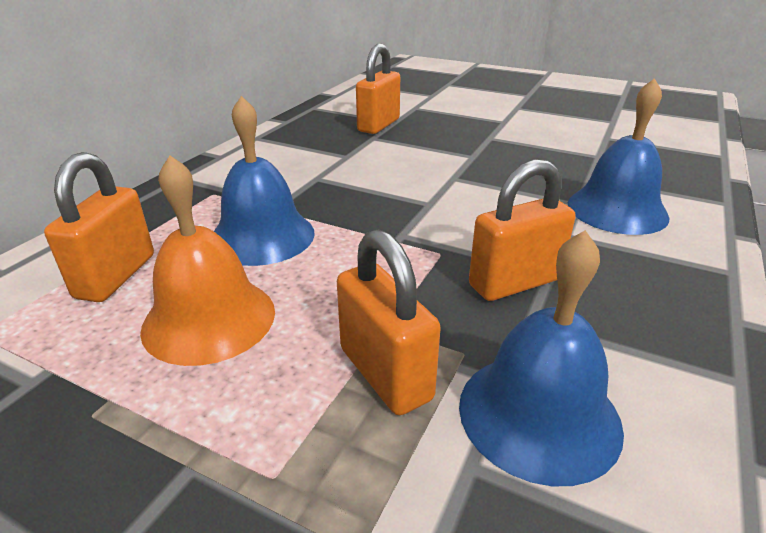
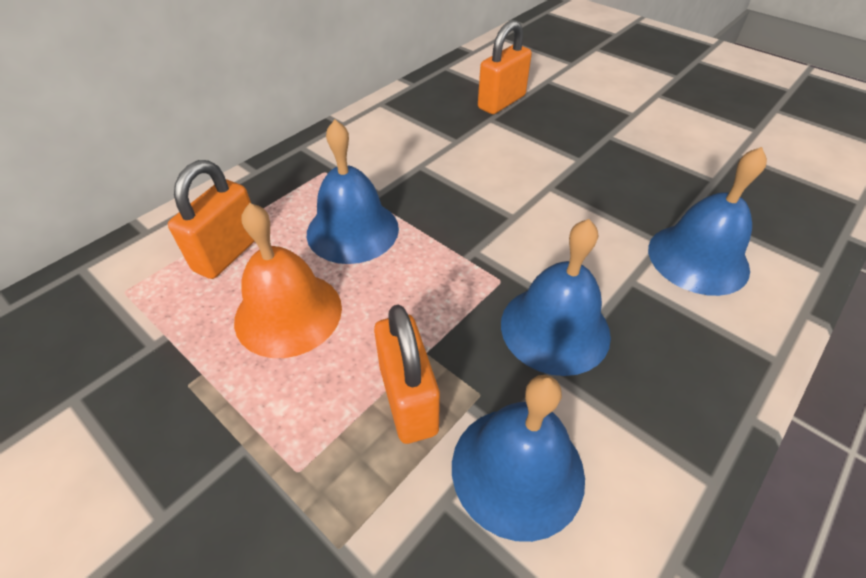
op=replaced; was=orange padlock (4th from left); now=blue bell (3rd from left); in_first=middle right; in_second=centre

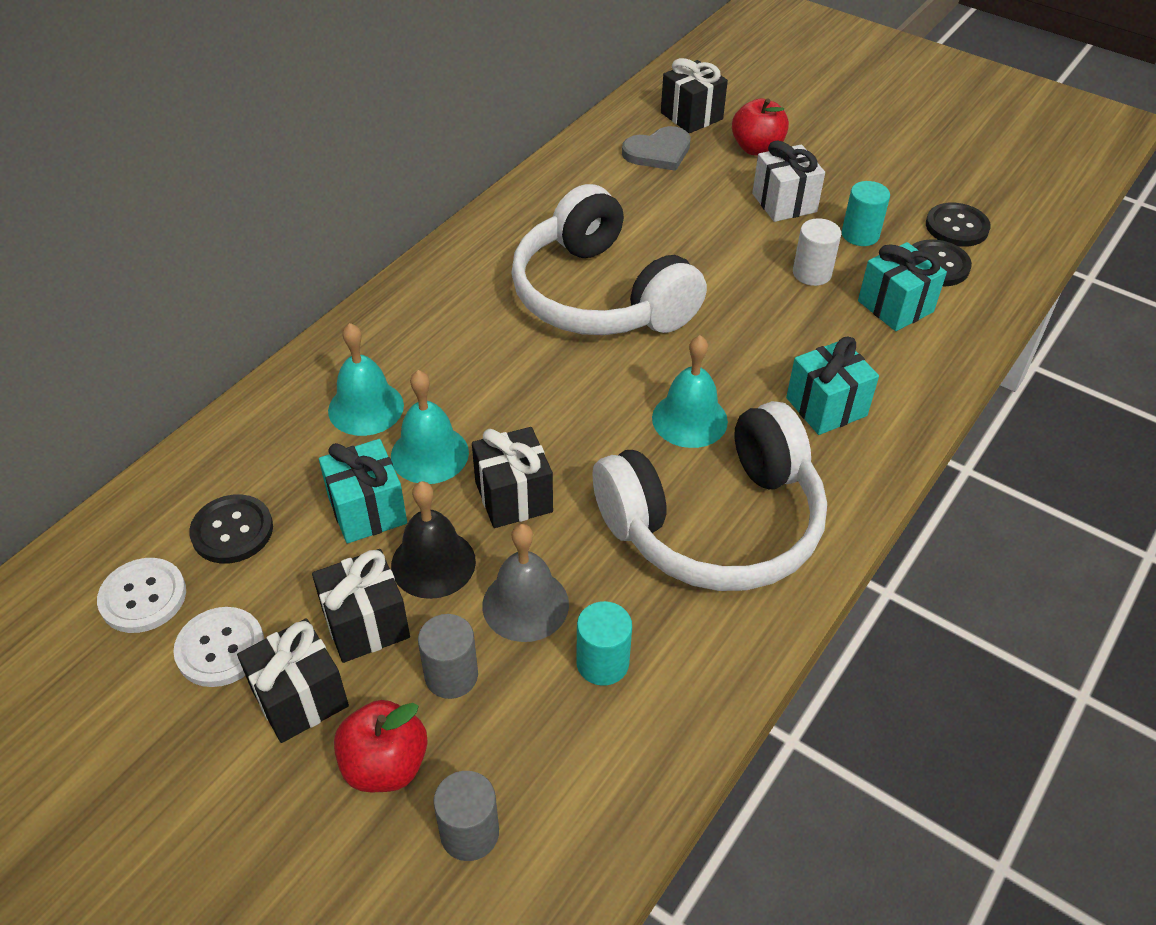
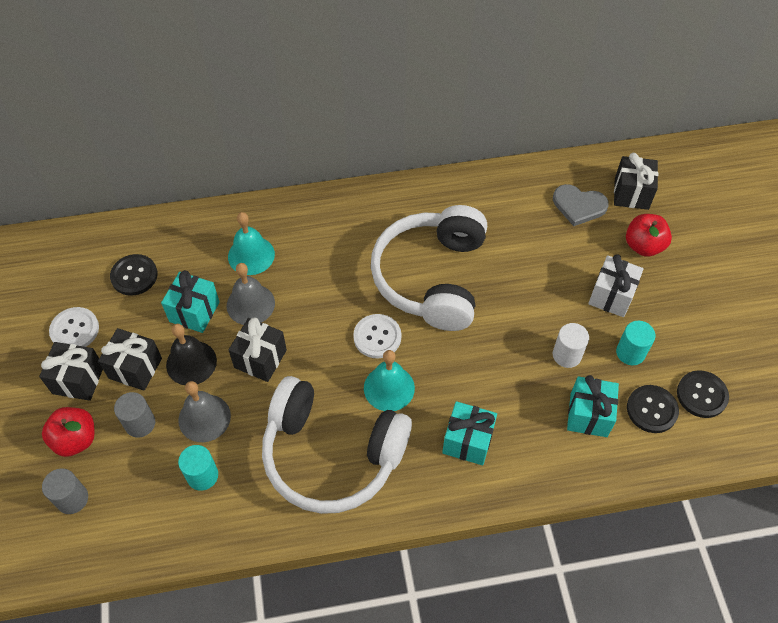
op=moved; was=white button (1st from left in the first image); now=white button (2nd from left); in_first=middle left; in_second=centre
op=recoloured; was=turquoise bell (2nd from left); now=grey bell (2nd from left); in_first=centre; in_second=middle left

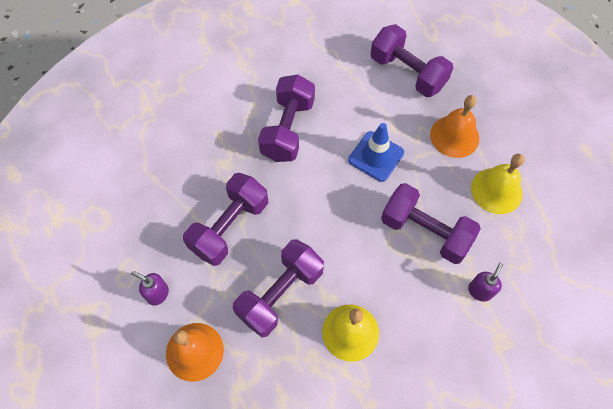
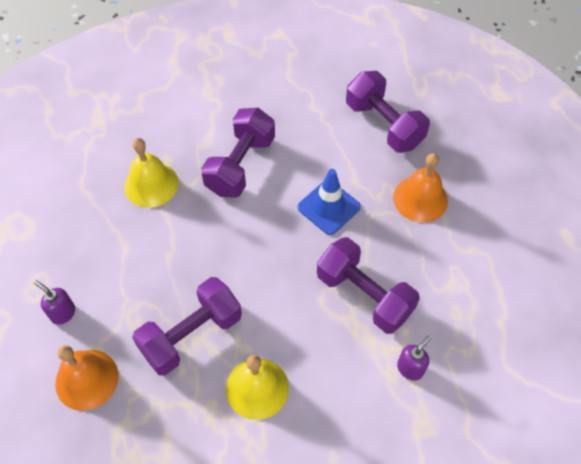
op=removed; was=purple dumbbell (1st from left); in_first=centre
op=moved; was=yellow bell (2nd from left in the first image); now=yellow bell (1st from left); in_first=middle right; in_second=middle left

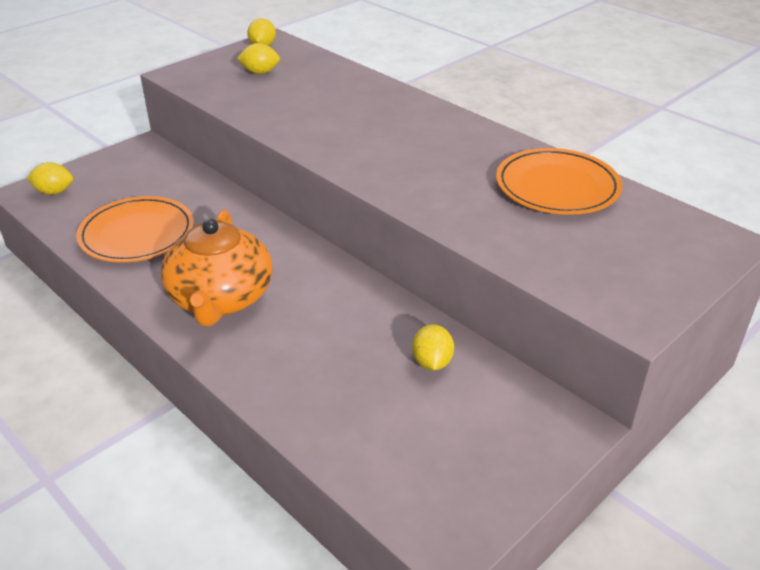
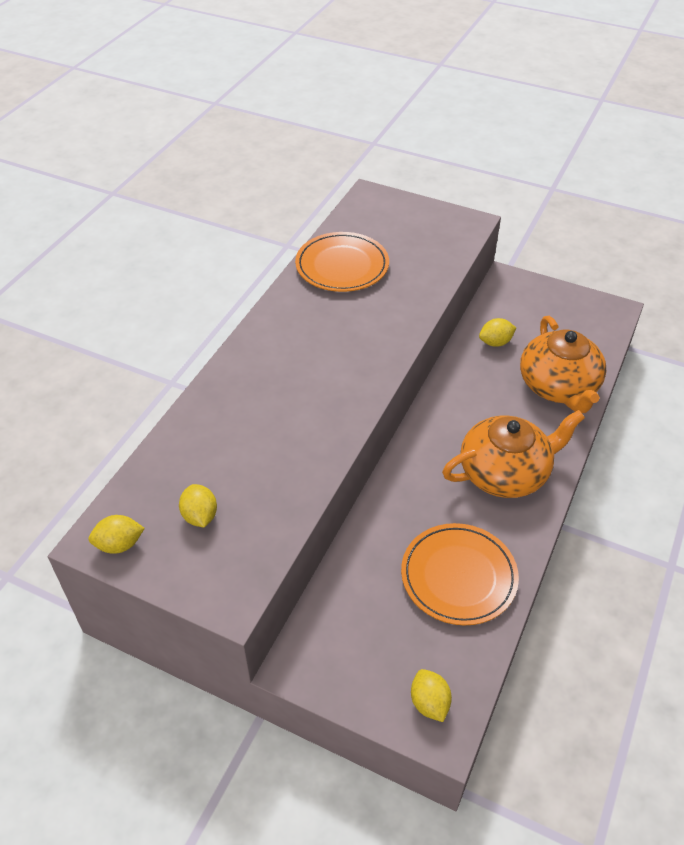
op=added; now=orange teapot (2nd from left); in_second=middle right

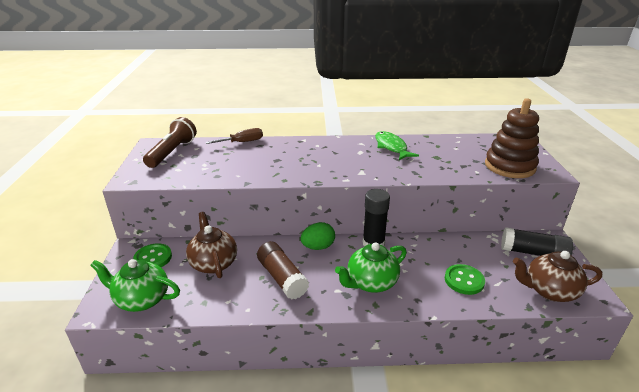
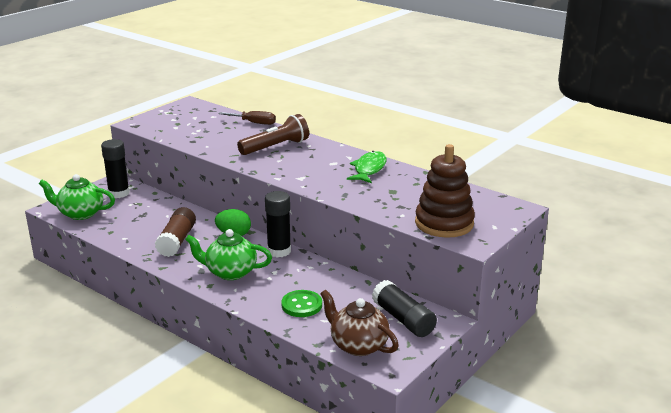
op=turned; was=green teapot (1st from left); in_first=bottom left; in_second=middle left; clockwise=-45
op=replaced; was=green button (1st from left); now=black glue stick (1st from left); in_first=middle left; in_second=middle left
op=moved; was=brown flashlight; in_first=middle left; in_second=top centre
op=removed; was=brown teapot (1st from left); in_first=middle left

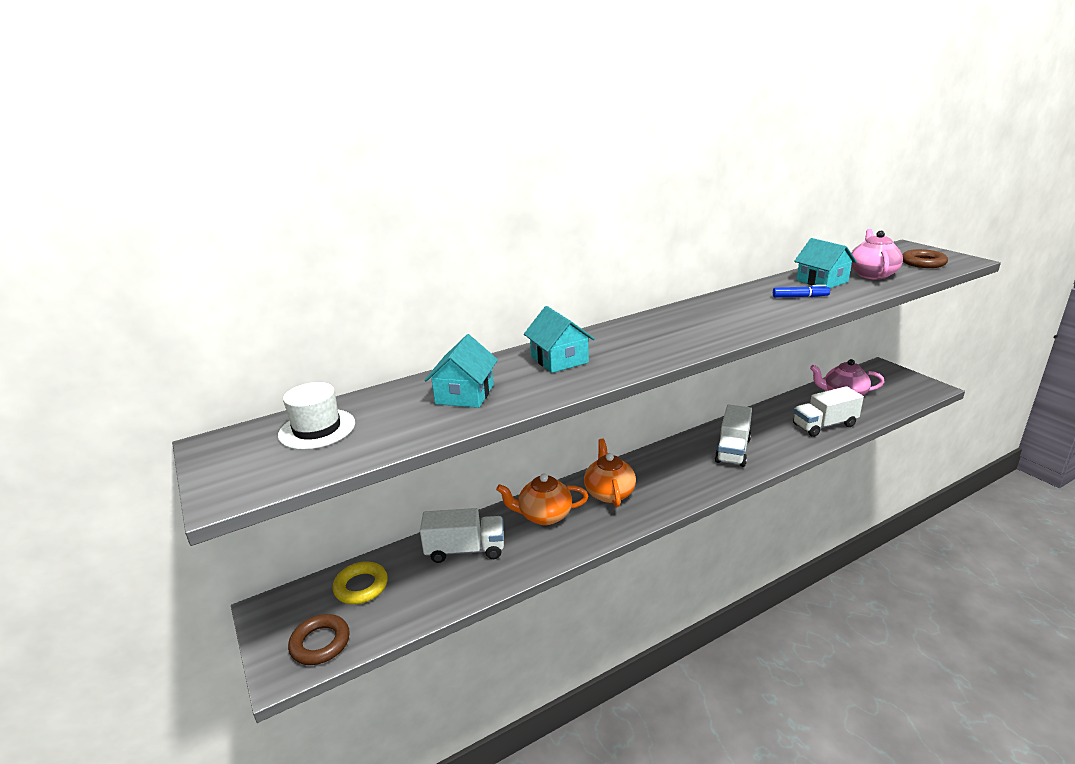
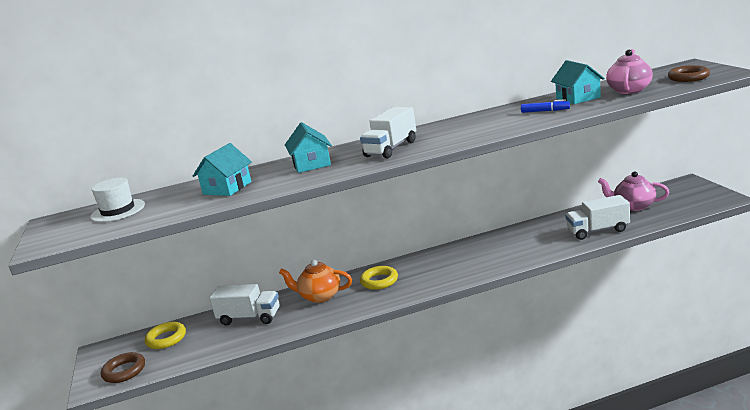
op=replaced; was=orange teapot (2nd from left); now=yellow ring (2nd from left); in_first=centre; in_second=bottom centre
op=moved; was=white truck (2nd from left); in_first=middle right; in_second=top centre

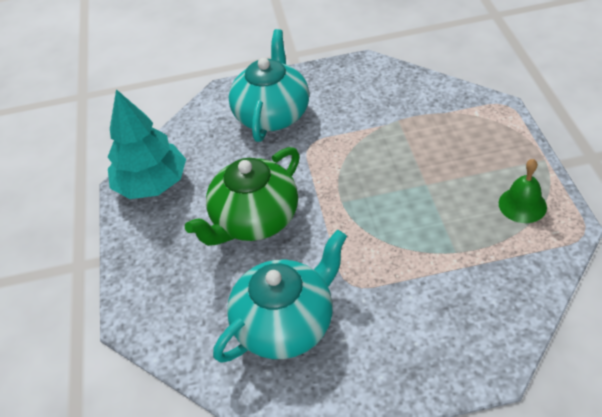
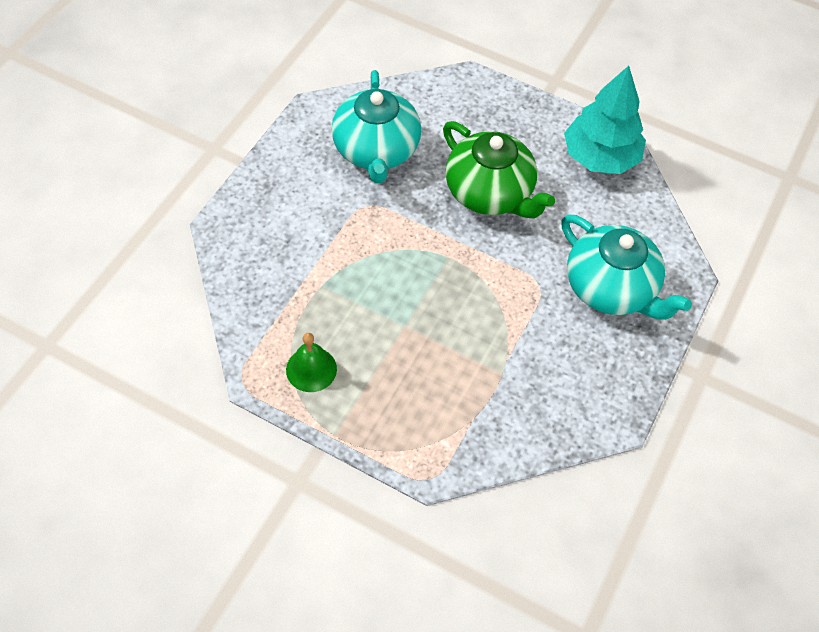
op=turned; was=green teapot; in_first=centre; in_second=top centre; clockwise=150

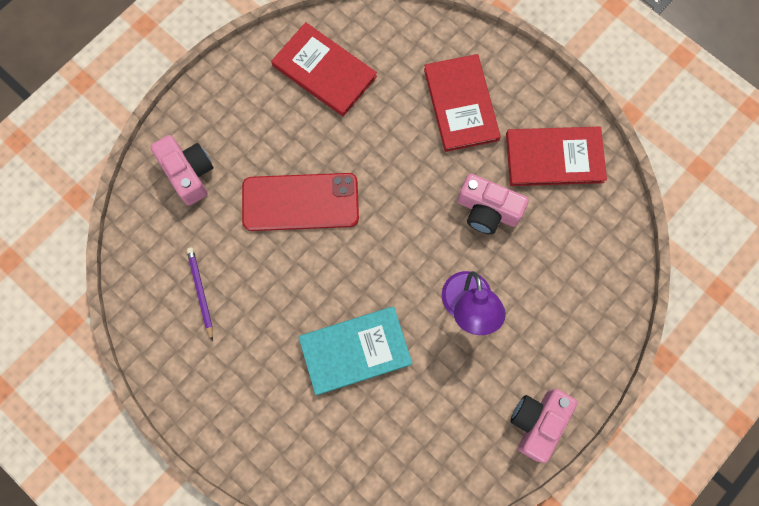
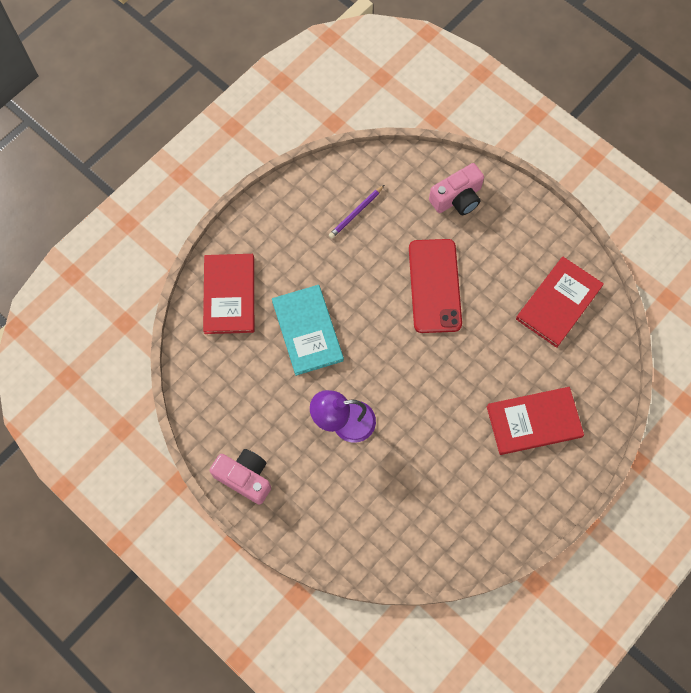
op=turned; was=purple pencil; in_first=middle left; in_second=top centre; clockwise=150
op=removed; was=pink camera (2nd from left); in_first=centre
op=moved; was=red book (3rd from left in the first image); now=red book (1st from left); in_first=top right; in_second=middle left

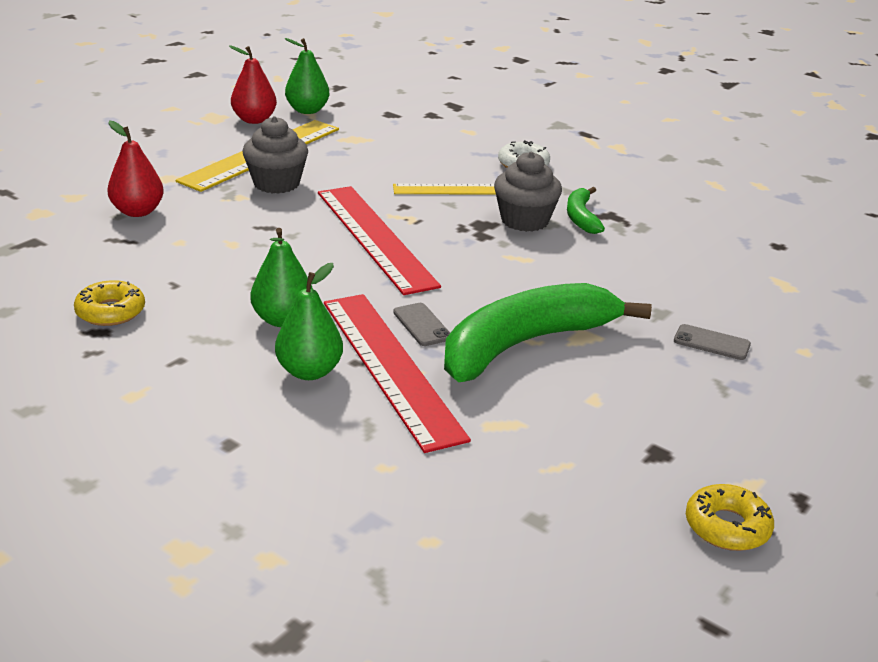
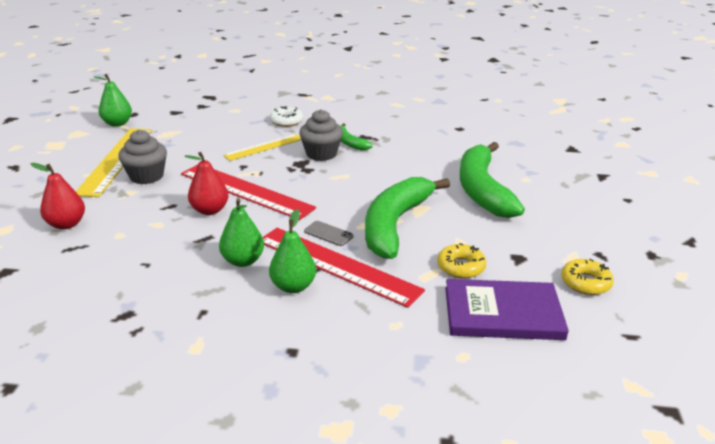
op=moved; was=yellow donut (1st from left); in_first=middle left; in_second=centre
op=moved; was=red pear (2nd from left); in_first=top left; in_second=middle left
op=replaced; was=grey phone (2nd from left); now=green banana (3rd from left); in_first=middle right; in_second=middle right
op=added; now=purple book; in_second=bottom right

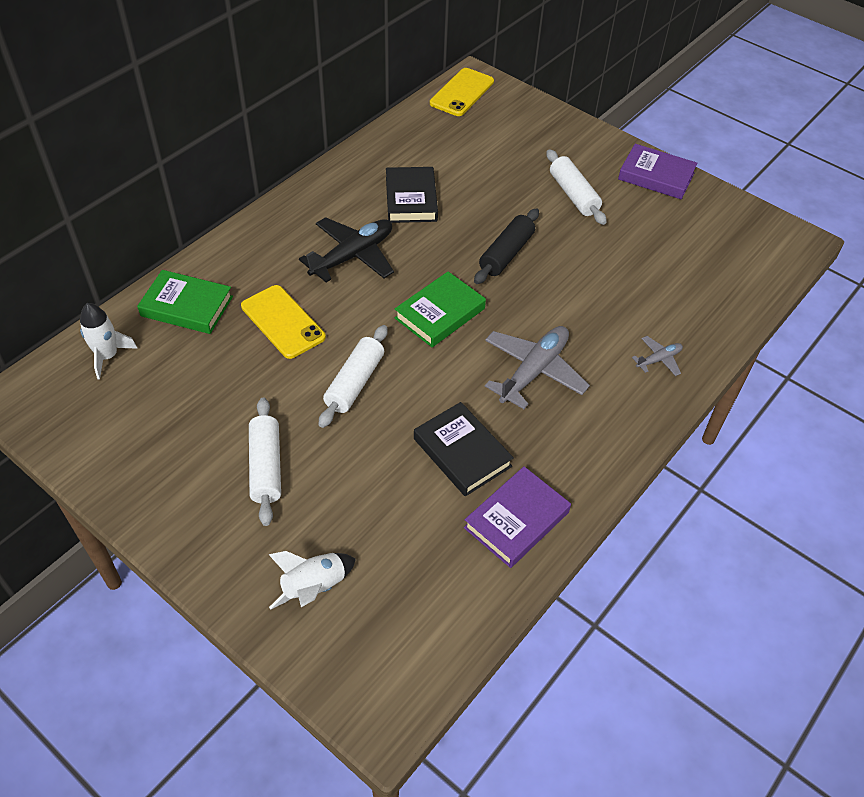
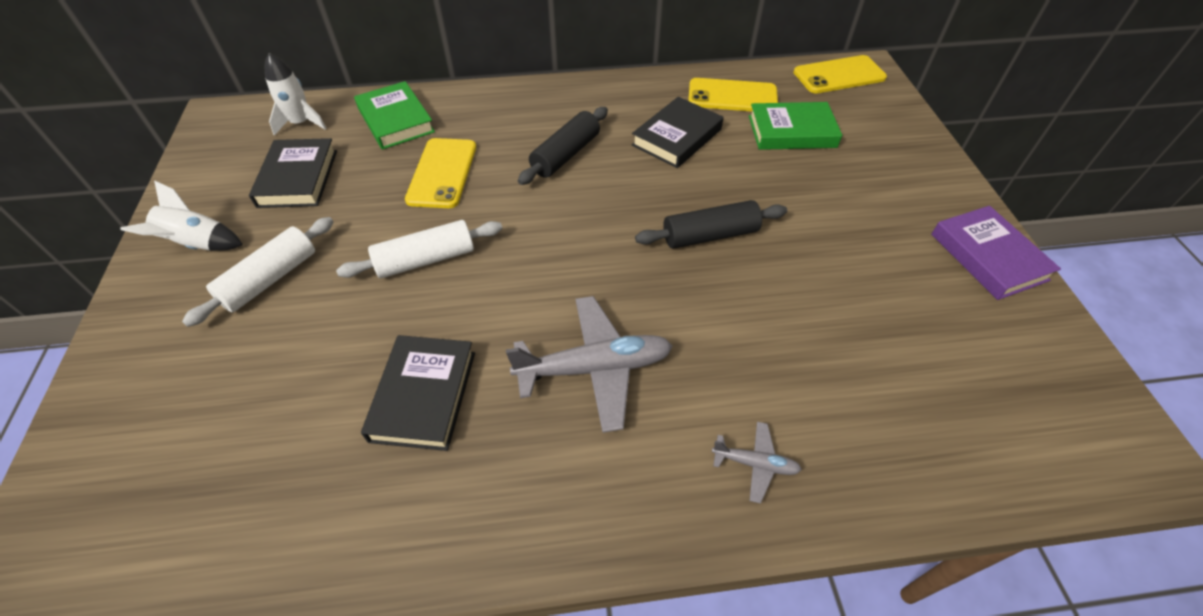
op=moved; was=white rocket (2nd from left in the first image); now=white rocket (1st from left); in_first=bottom centre; in_second=middle left
op=replaced; was=black plane; now=black rolling pin (1st from left); in_first=top centre; in_second=top centre
op=moved; was=green book (2nd from left); in_first=centre; in_second=top centre
op=removed; was=purple book (1st from left); in_first=centre
op=removed; was=white rolling pin (3rd from left); in_first=top right
op=added; now=black book (1st from left); in_second=top left
op=added; now=yellow phone (2nd from left); in_second=top centre

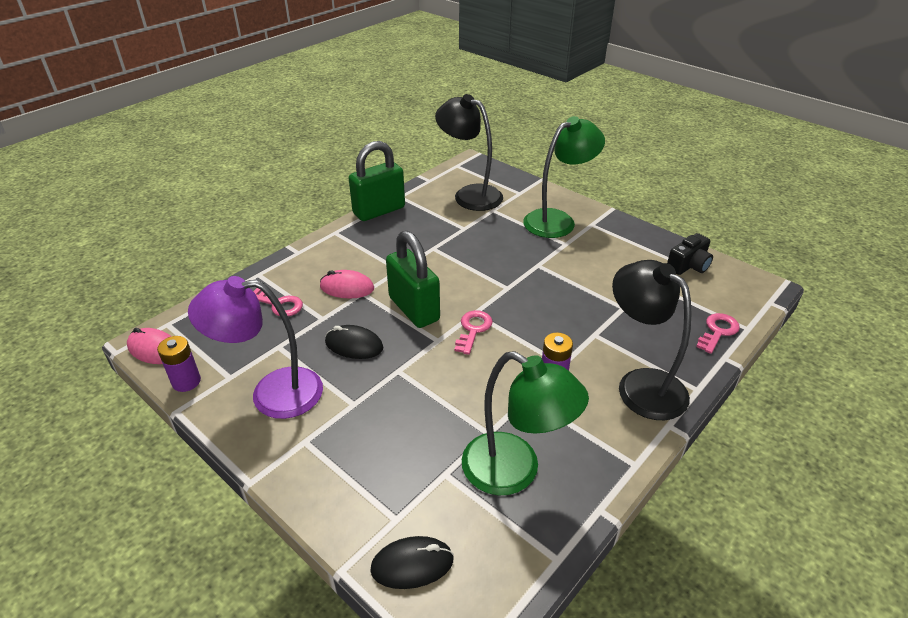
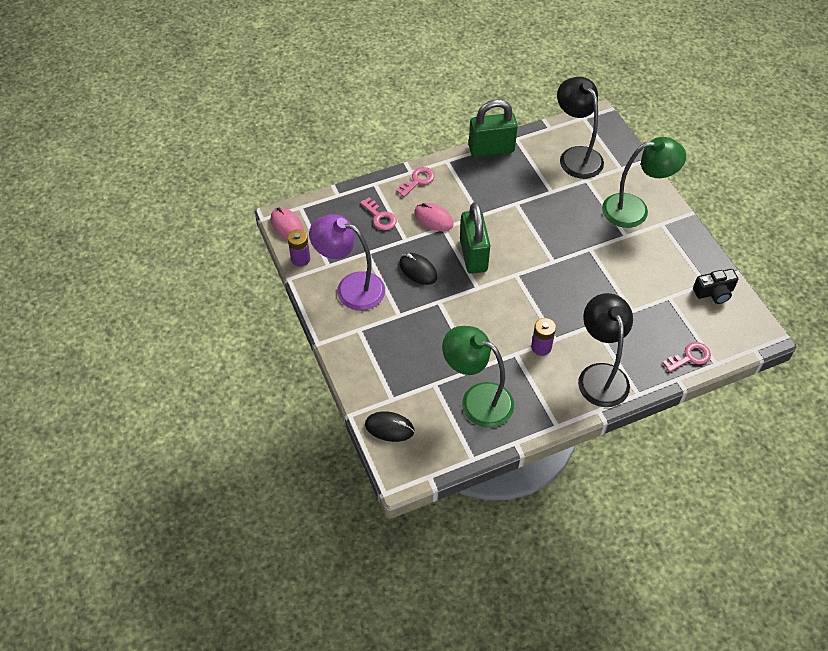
op=moved; was=pink key (2nd from left); in_first=centre; in_second=top centre
op=turned; was=green lamp (1st from left); in_first=bottom centre; in_second=centre; clockwise=150

